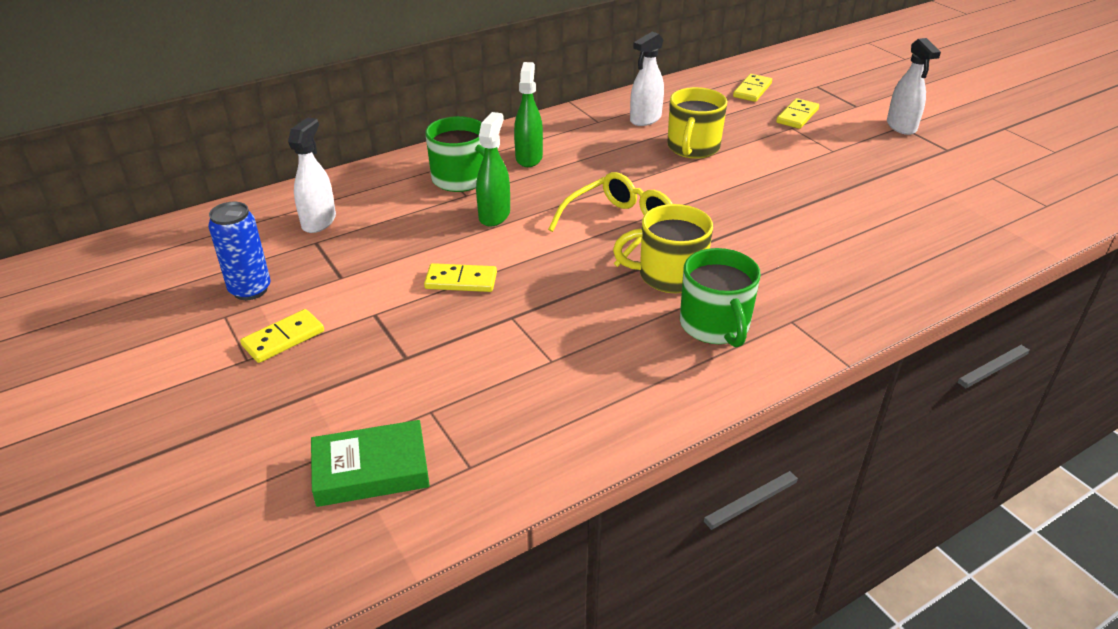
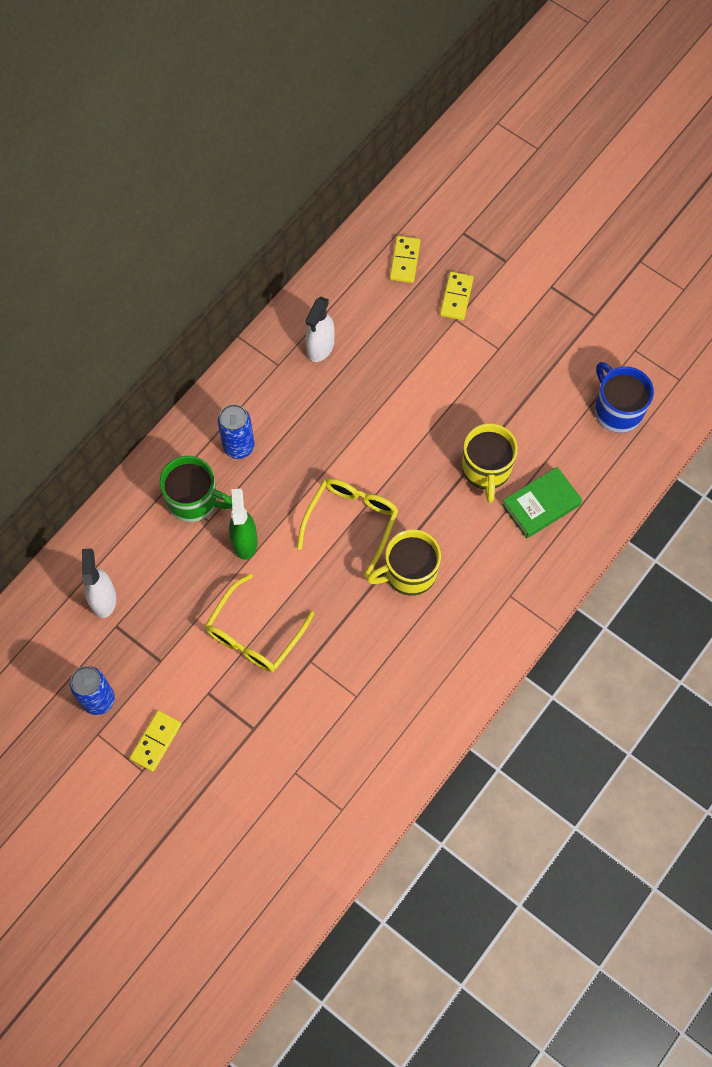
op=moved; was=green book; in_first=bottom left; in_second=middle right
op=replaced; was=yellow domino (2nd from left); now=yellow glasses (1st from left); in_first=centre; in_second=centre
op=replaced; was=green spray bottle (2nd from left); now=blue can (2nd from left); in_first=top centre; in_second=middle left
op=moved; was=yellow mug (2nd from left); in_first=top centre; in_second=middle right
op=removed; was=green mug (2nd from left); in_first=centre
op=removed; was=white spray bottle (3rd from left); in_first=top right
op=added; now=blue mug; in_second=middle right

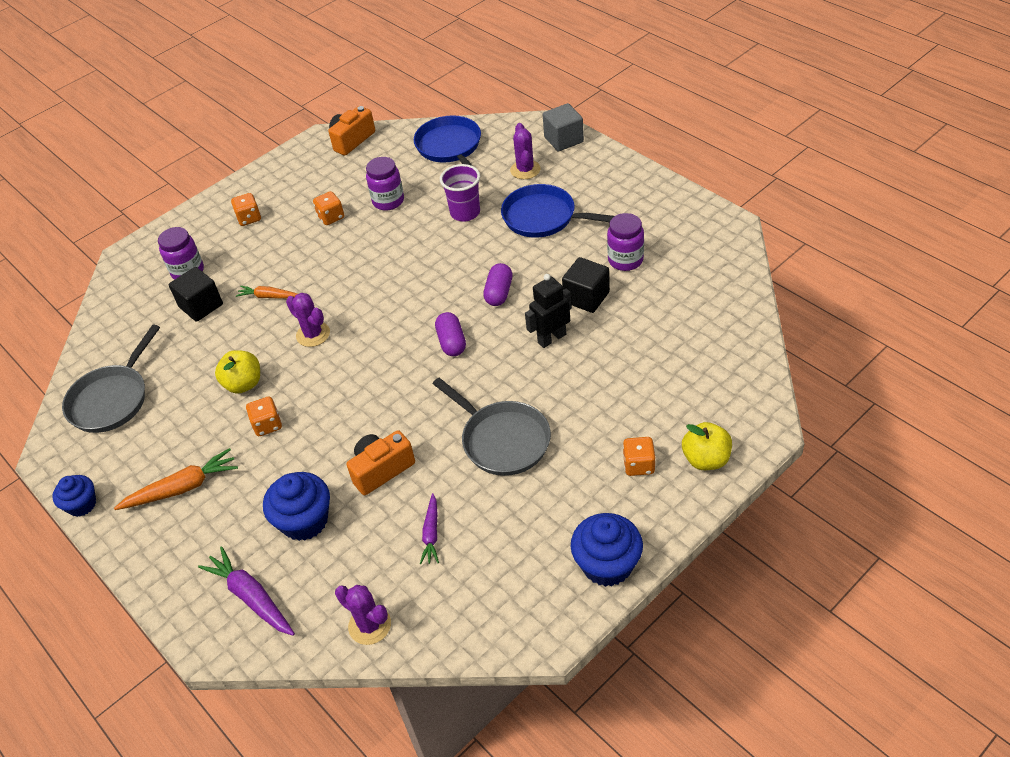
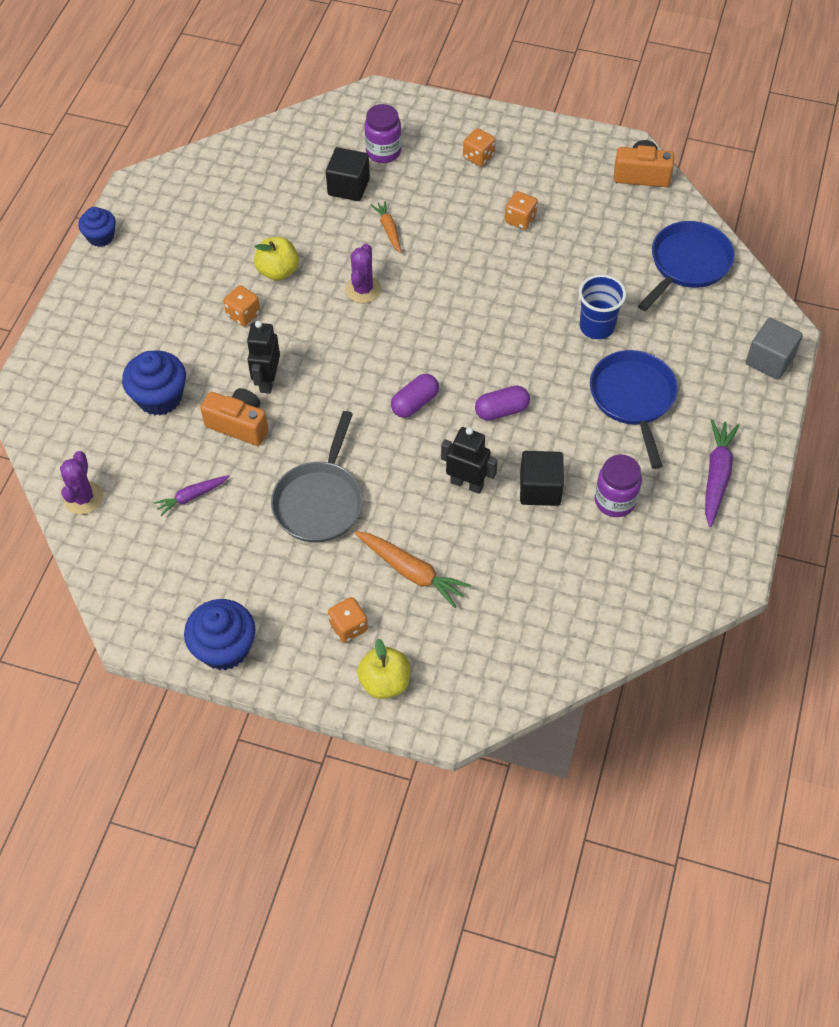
op=removed; was=grey pan (1st from left); in_first=middle left
op=moved; was=orange carrot (1st from left in the first image); now=orange carrot (2nd from left); in_first=middle left; in_second=centre
op=moved; was=purple carrot (1st from left in the first image); now=purple carrot (2nd from left); in_first=bottom left; in_second=middle right
op=removed; was=purple jar (2nd from left); in_first=top centre
op=recoloured; was=purple cup; now=blue cup; in_first=top centre; in_second=top right
op=removed; was=purple cactus (3rd from left); in_first=top centre
op=added; now=black robot (1st from left); in_second=middle left

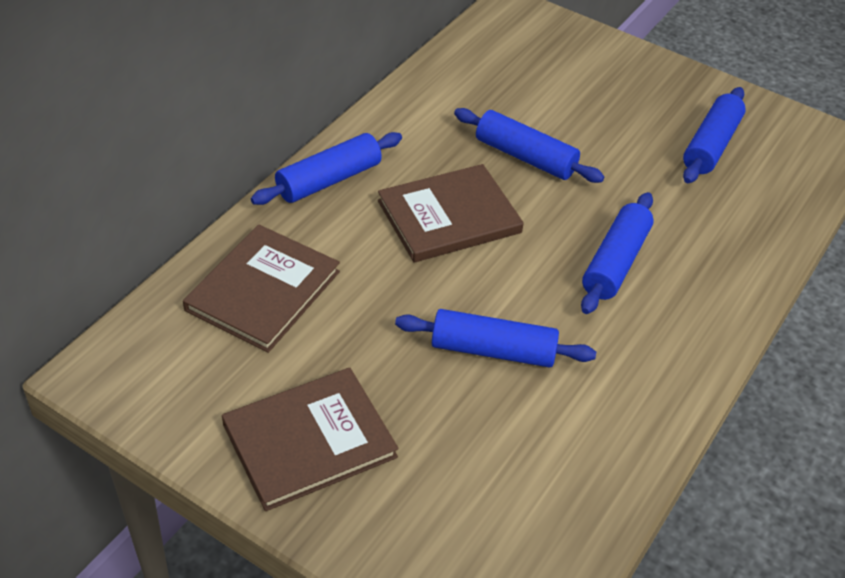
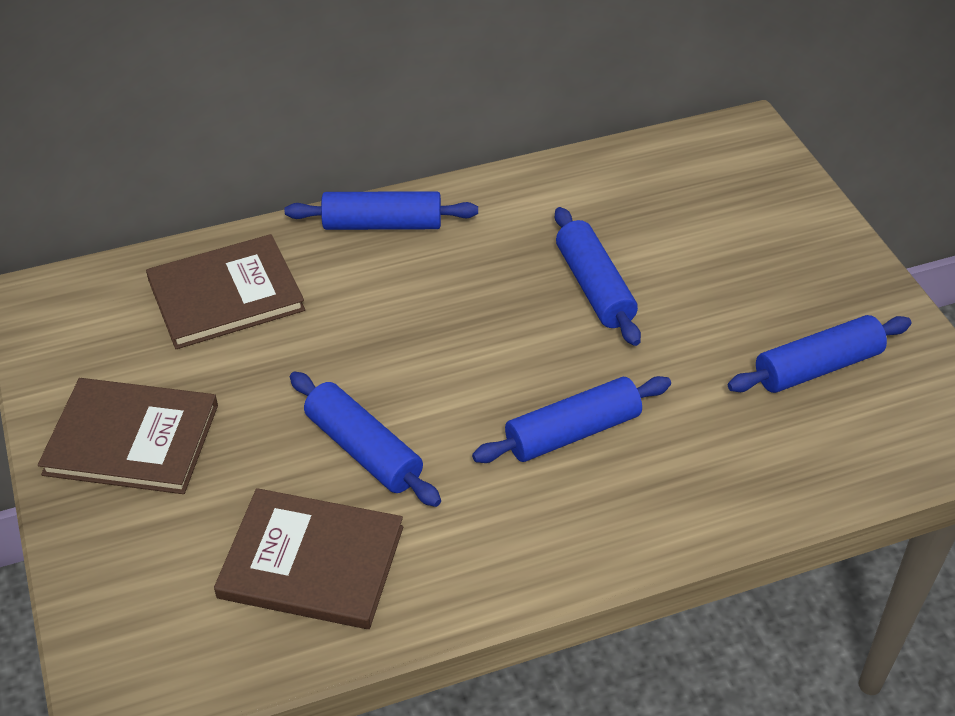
op=moved; was=brown book (3rd from left); in_first=centre; in_second=bottom left

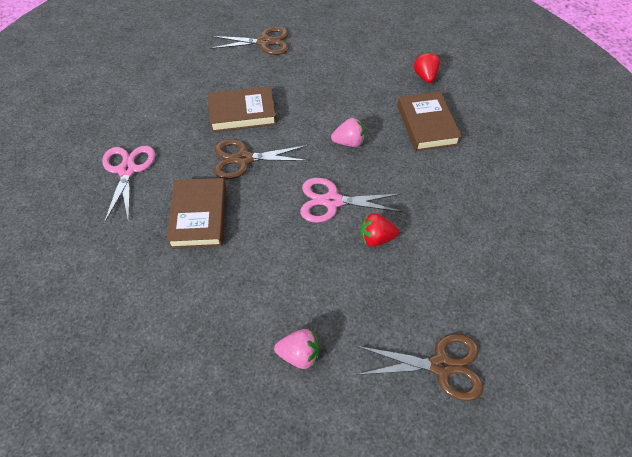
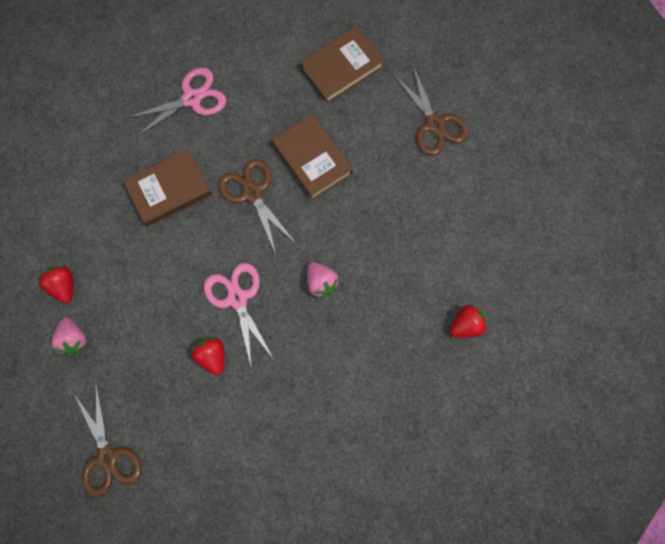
op=moved; was=brown book (3rd from left); in_first=top right; in_second=top centre
op=added; now=red strawberry (1st from left); in_second=middle left

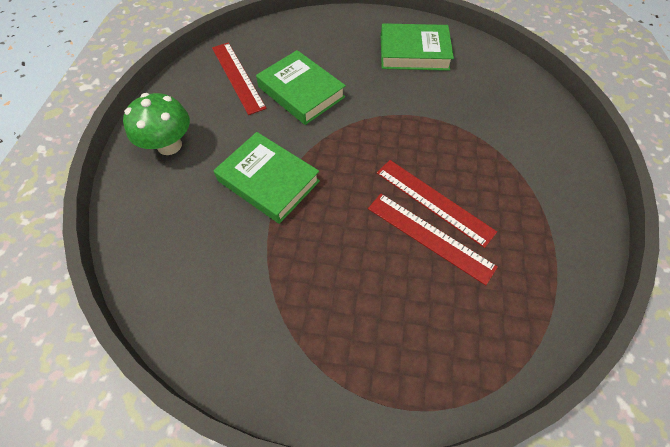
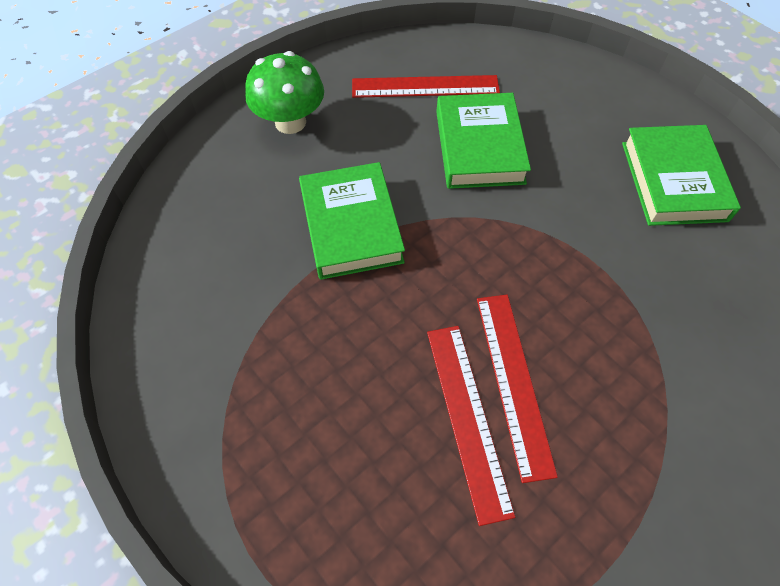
op=turned; was=red ruler (1st from left); in_first=top centre; in_second=top centre; clockwise=75
op=turned; was=green book (3rd from left); in_first=top centre; in_second=top right; clockwise=45

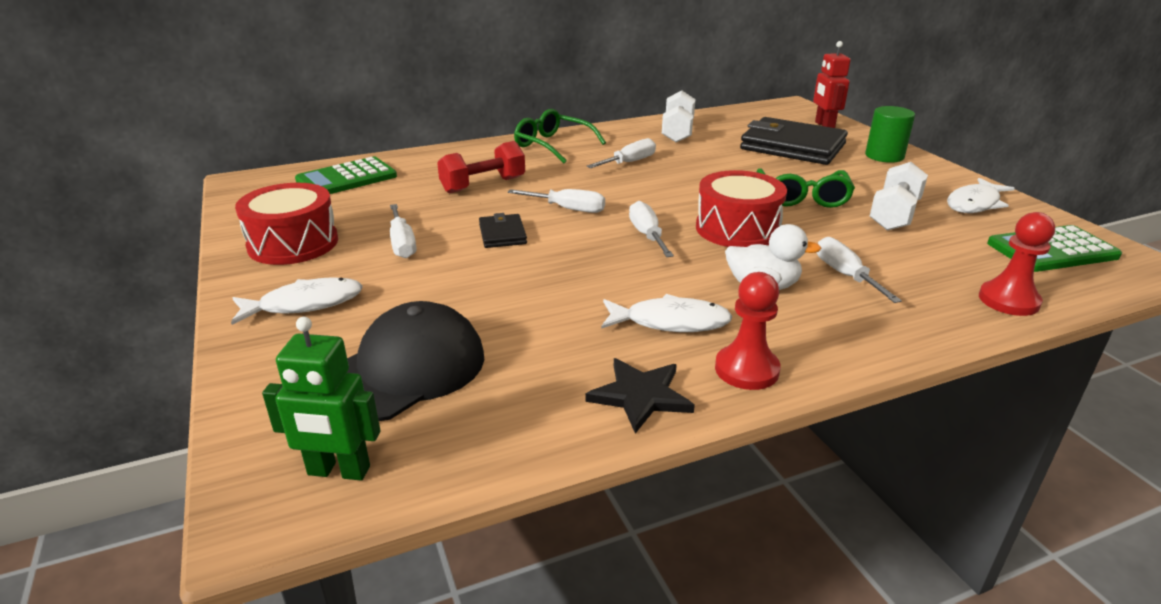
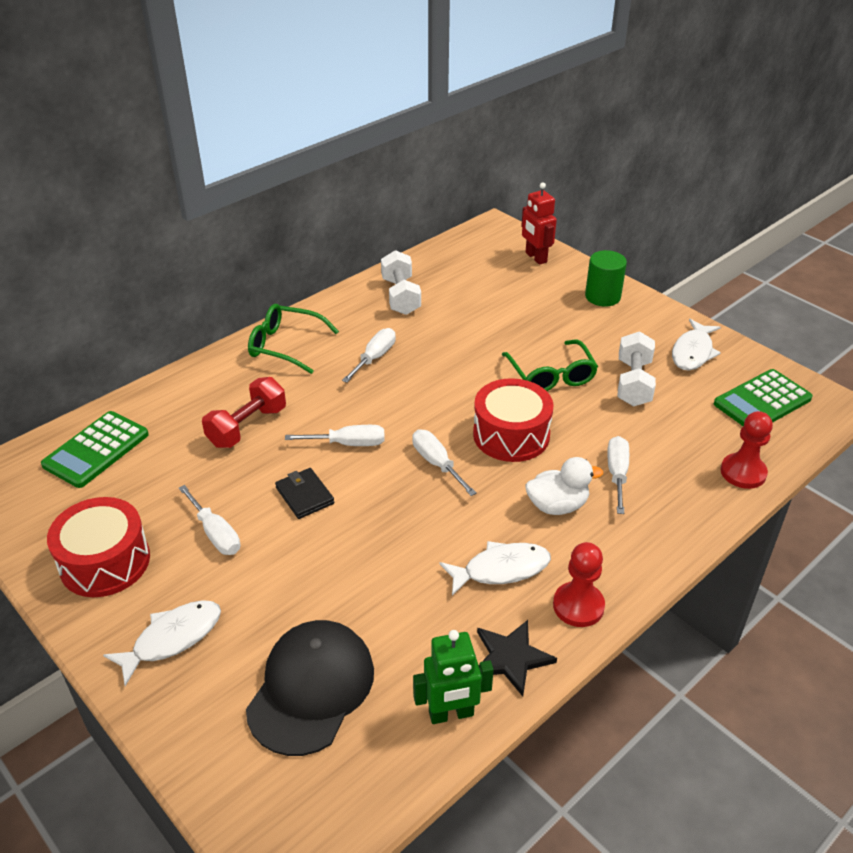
op=moved; was=green robot; in_first=middle left; in_second=bottom centre
op=removed; was=black wallet (2nd from left); in_first=top right
op=turned; was=white screwdriver (5th from left); in_first=middle right; in_second=middle right; clockwise=45

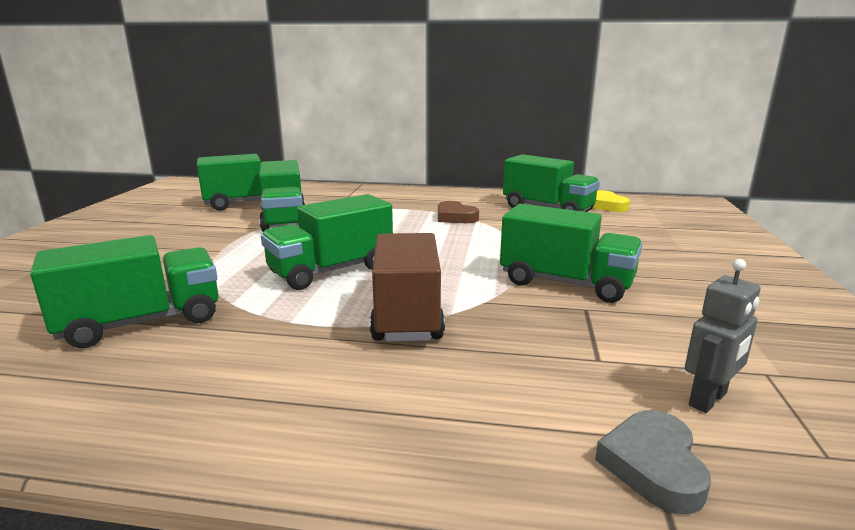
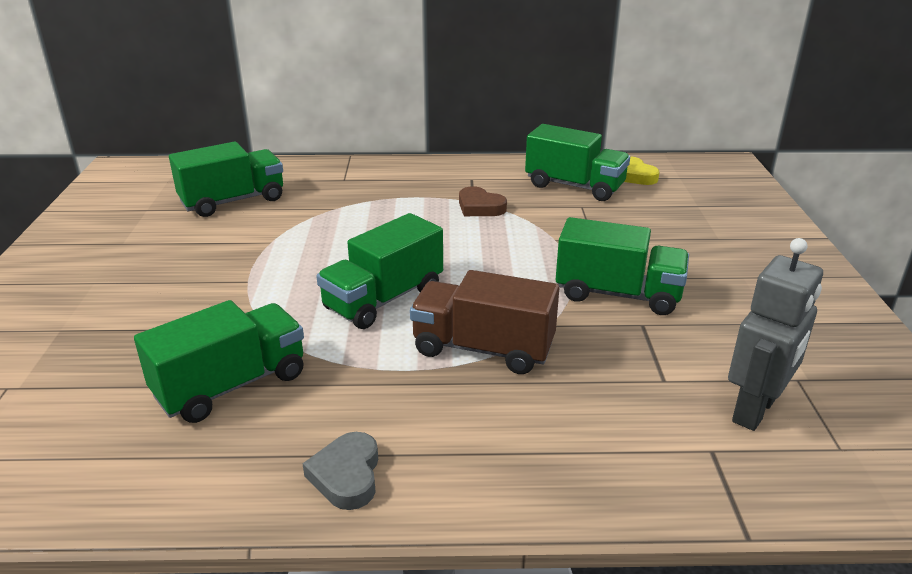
op=removed; was=green truck (3rd from left); in_first=middle left
op=turned; was=brown truck; in_first=centre; in_second=centre; clockwise=-60
op=moved; was=grey heart; in_first=bottom right; in_second=bottom centre
op=resized; was=grey robot; in_first=middle right; in_second=middle right; ratio=1.6

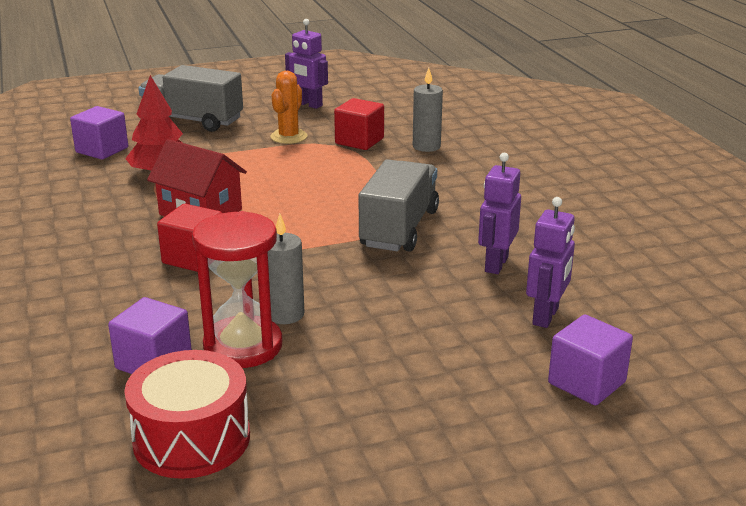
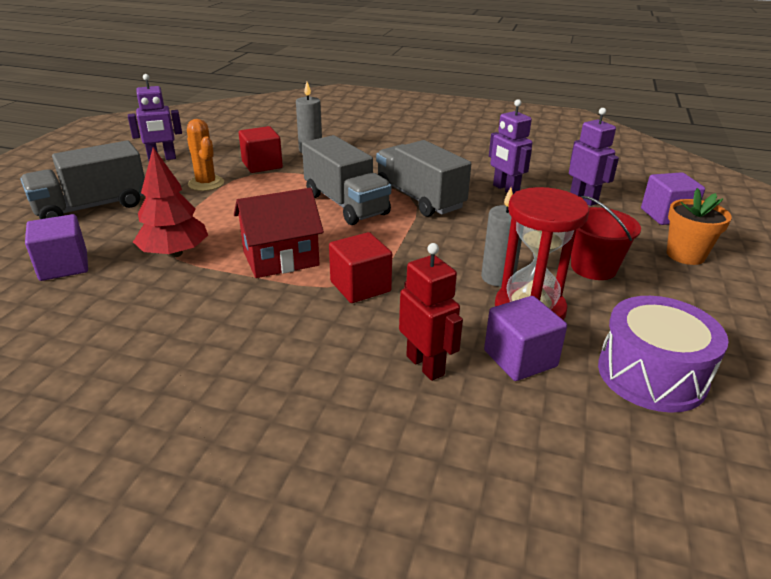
op=recoloured; was=red drum; now=purple drum; in_first=bottom left; in_second=middle right
op=added; now=grey truck (2nd from left); in_second=top centre
op=added; now=red robot; in_second=centre
op=added; now=red bucket; in_second=middle right
op=added; now=orange flower pot; in_second=middle right

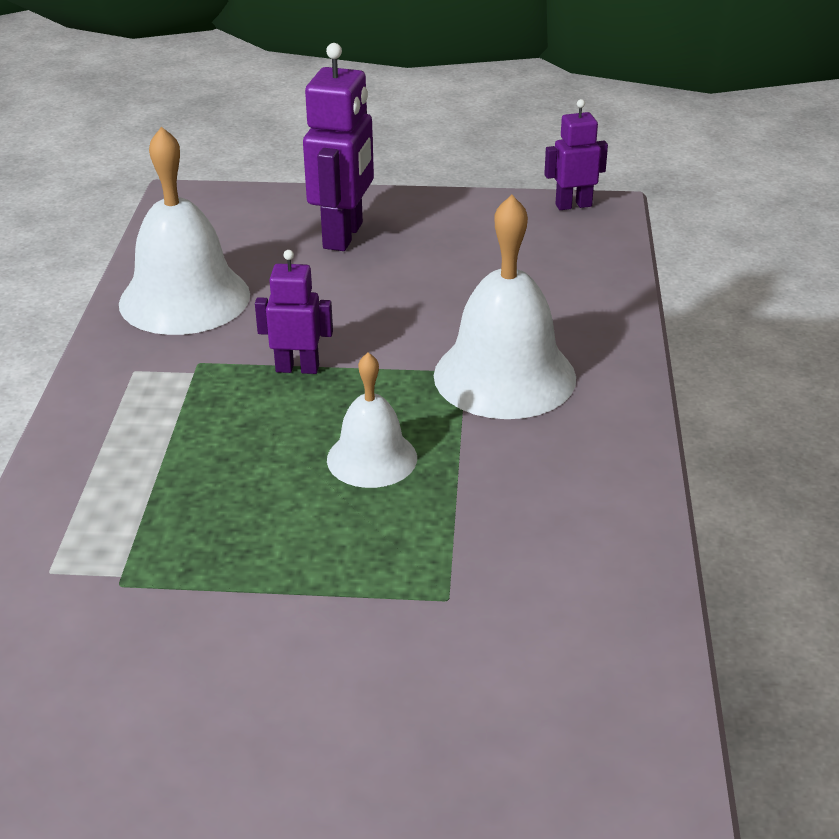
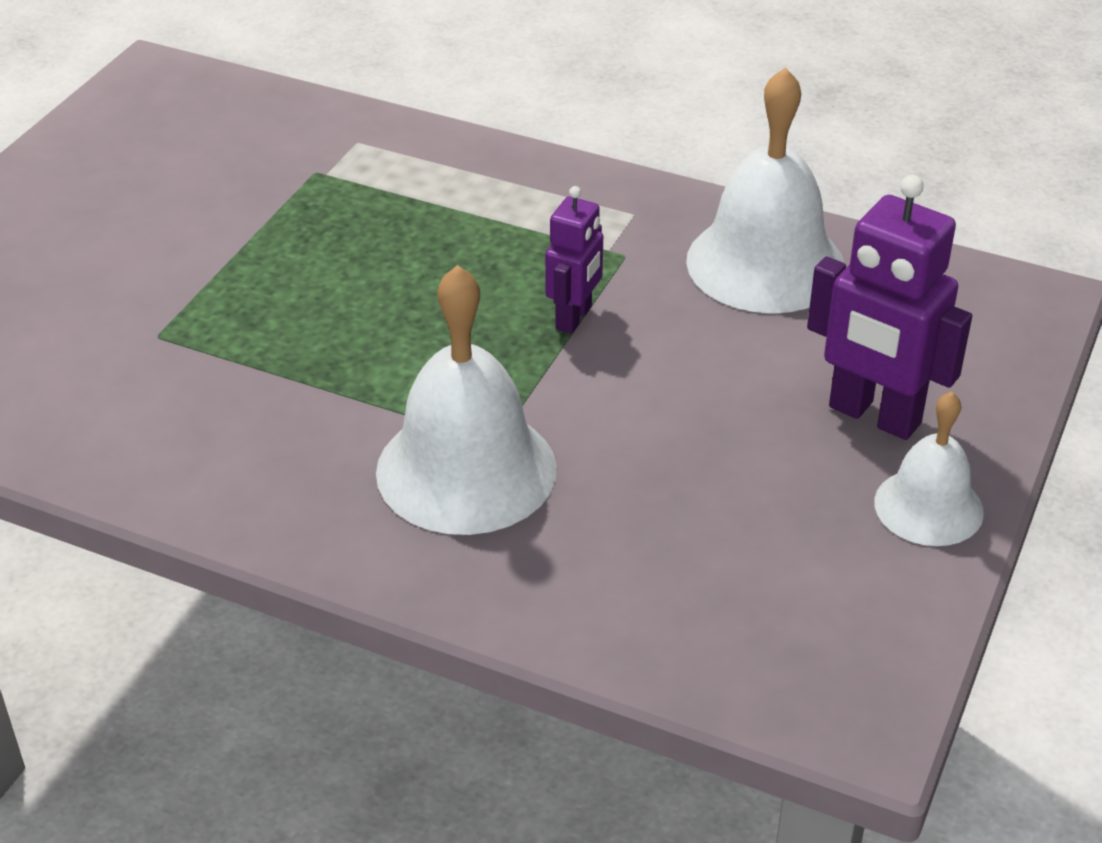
op=moved; was=white bell (2nd from left in the first image); now=white bell (3rd from left); in_first=centre; in_second=middle right
op=removed; was=purple robot (3rd from left); in_first=top right

